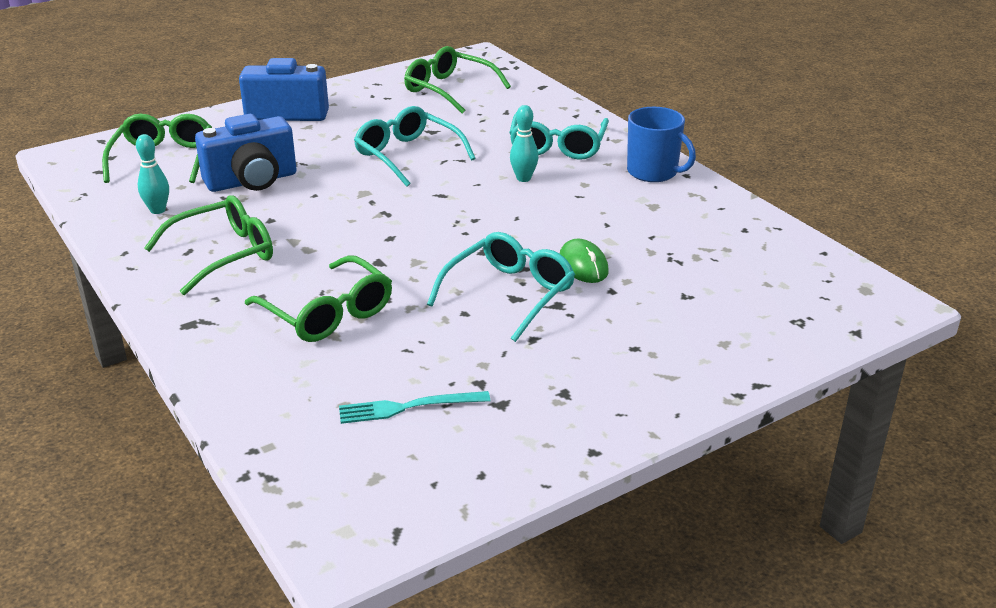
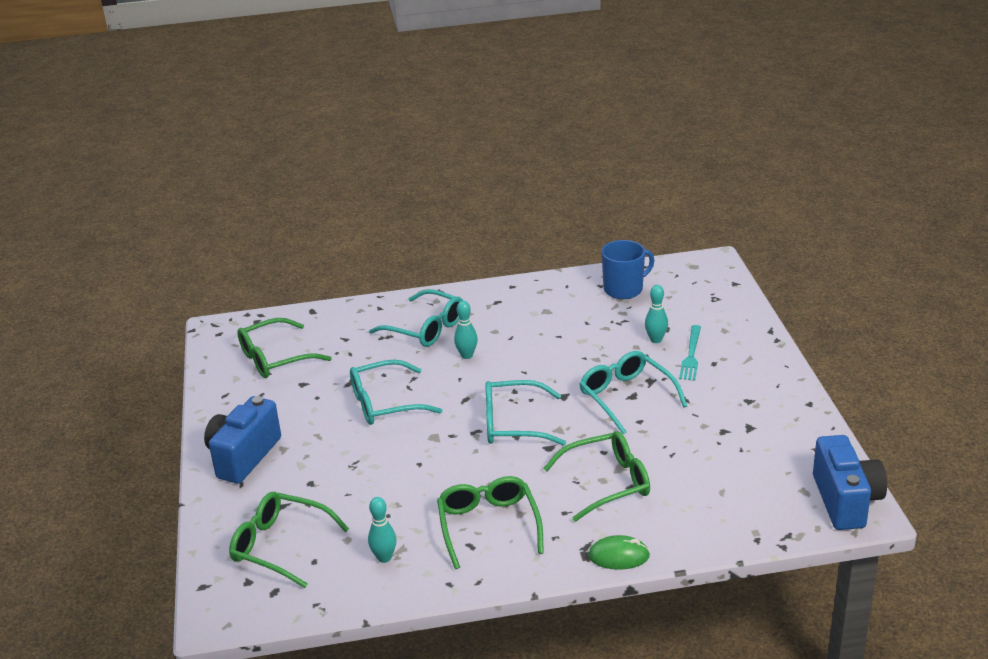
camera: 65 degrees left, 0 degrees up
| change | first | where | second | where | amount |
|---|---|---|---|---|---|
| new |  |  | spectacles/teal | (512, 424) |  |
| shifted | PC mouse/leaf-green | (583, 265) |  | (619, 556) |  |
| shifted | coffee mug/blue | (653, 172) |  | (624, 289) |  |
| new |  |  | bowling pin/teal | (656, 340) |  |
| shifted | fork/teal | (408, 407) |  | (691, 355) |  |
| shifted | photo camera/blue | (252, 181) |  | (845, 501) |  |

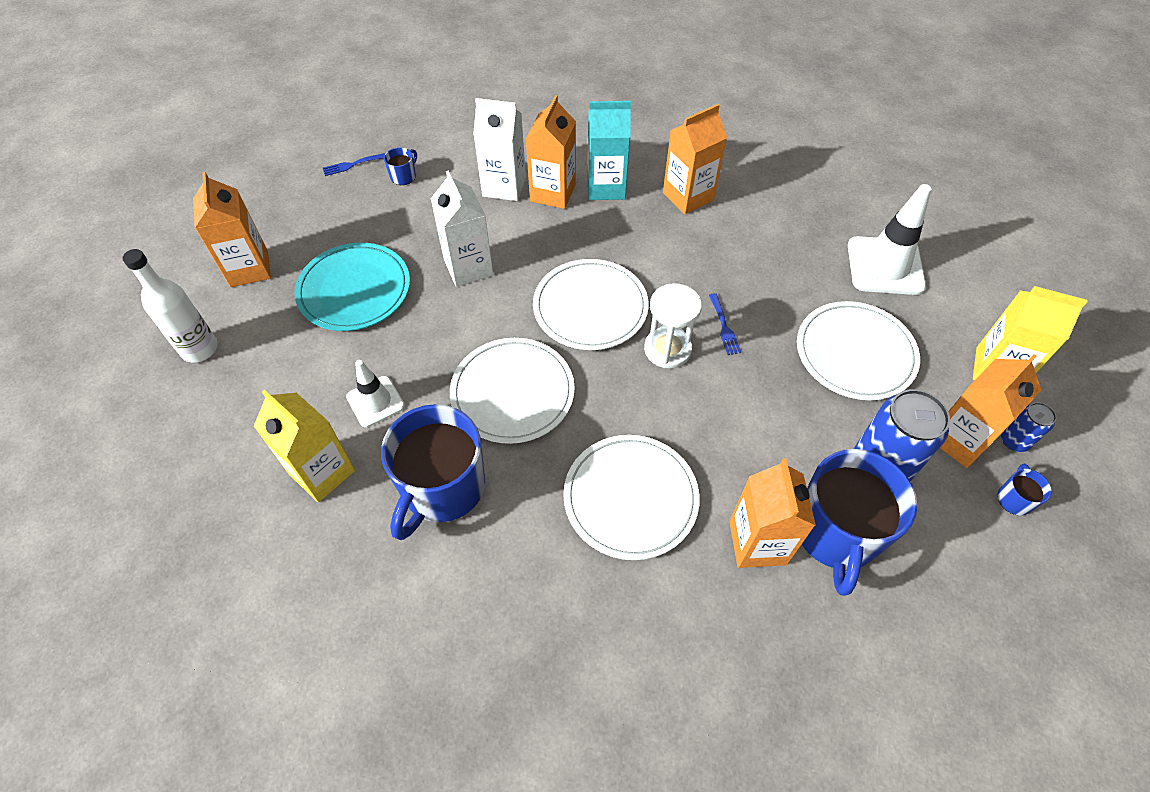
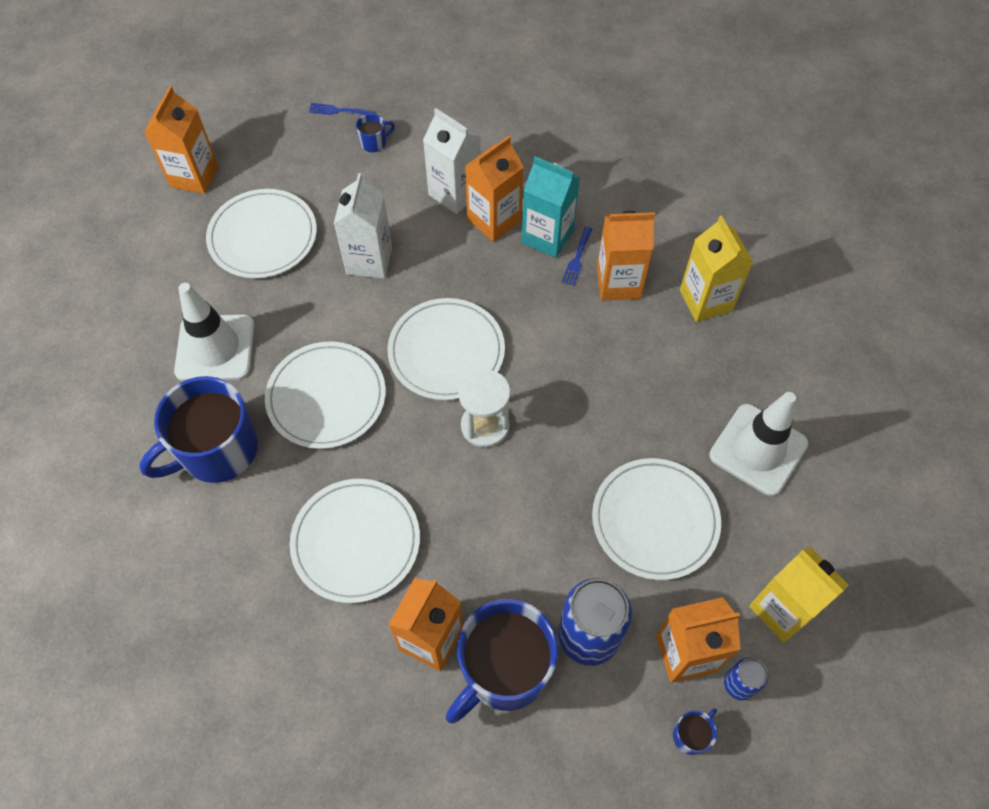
camera: 30 degrees right, 5 degrees up
| change | first | where | second | where | amount |
|---|---|---|---|---|---|
| scaled | traffic cone/snow-white | (375, 401) |  | (215, 348) | x1.68 |
| repainted | flat dish/teal | (354, 290) | flat dish/snow-white | (263, 236) |  |
| shifted | fork/blue | (723, 326) |  | (577, 258) |  |
| shifted | milk carton/yellow | (322, 472) |  | (705, 300) |  |
| gone | flask/snow-white | (199, 349) |  |  |  |

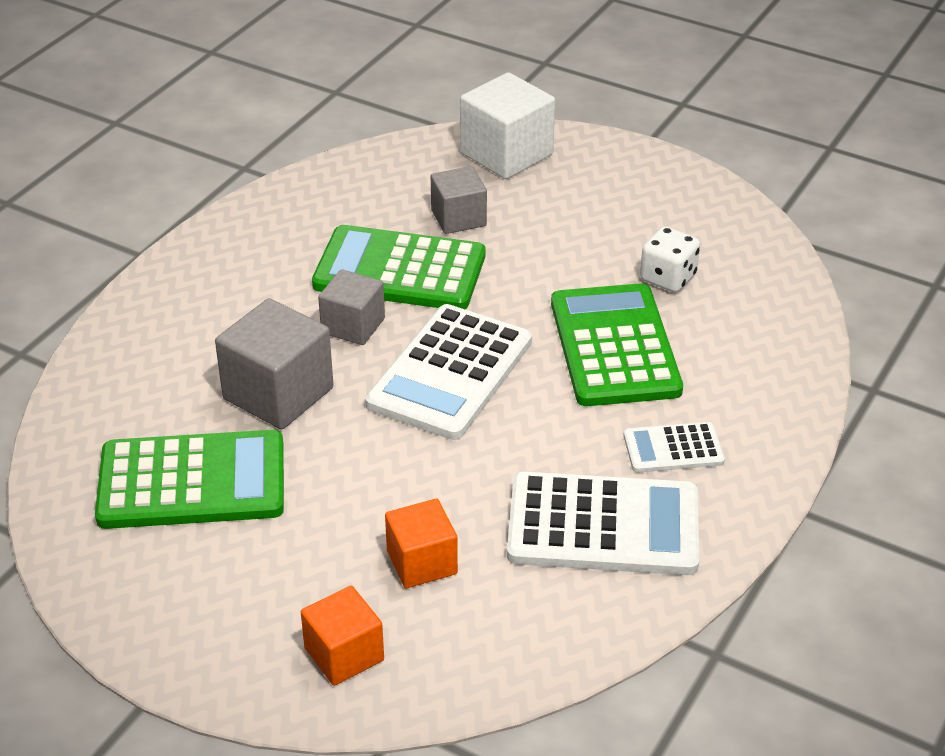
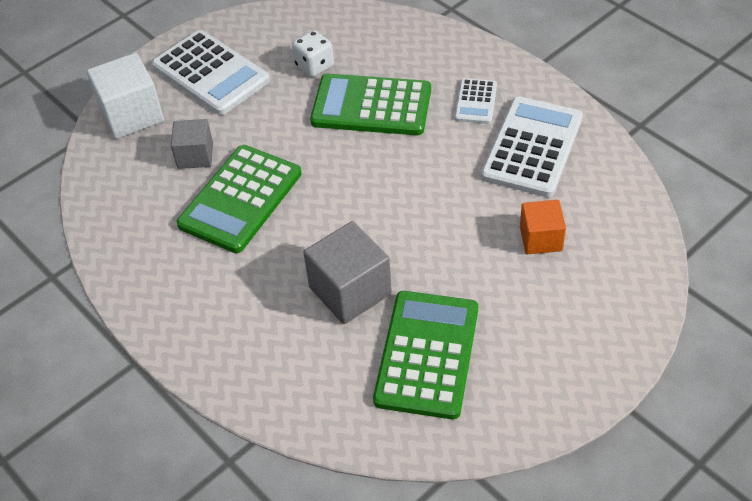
camera: 70 degrees left, 10 degrees up
| change | first | where | second | where | amount |
|---|---|---|---|---|---|
| shifted | adding machine/snow-white | (450, 373) |  | (211, 73) |  |
| gone | solid cube/orange-coloured | (344, 654) |  |  |  |
| gone | solid cube/grey | (353, 326) |  |  |  |

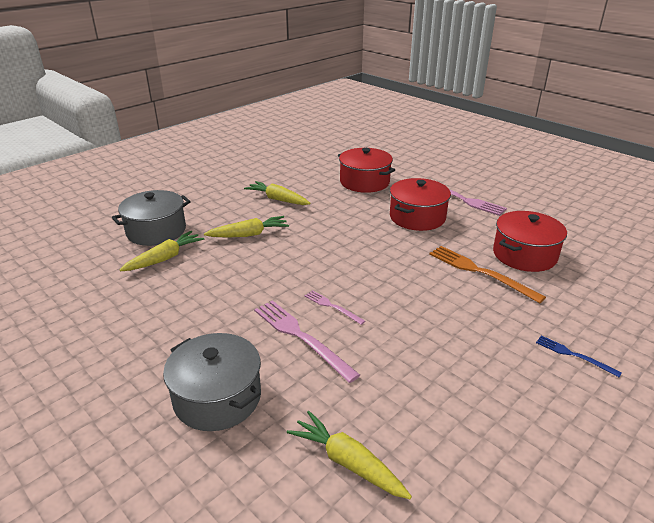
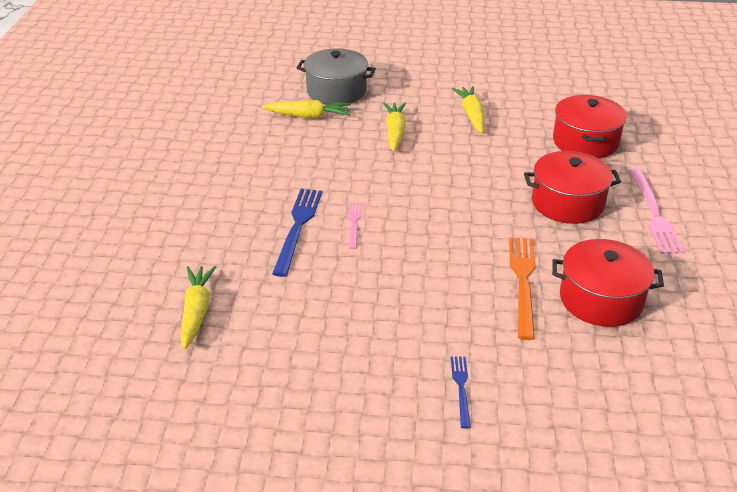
camera: 50 degrees right, 5 degrees up
| change | first | where | second | where | amount |
|---|---|---|---|---|---|
| repainted | fork/pink | (301, 337) | fork/blue | (298, 227) |  |
| rotated | toy carrot/yellow | (249, 234) |  | (395, 132) | 120 degrees counterclockwise |
| gone | pot/grey | (217, 397) |  |  |  |

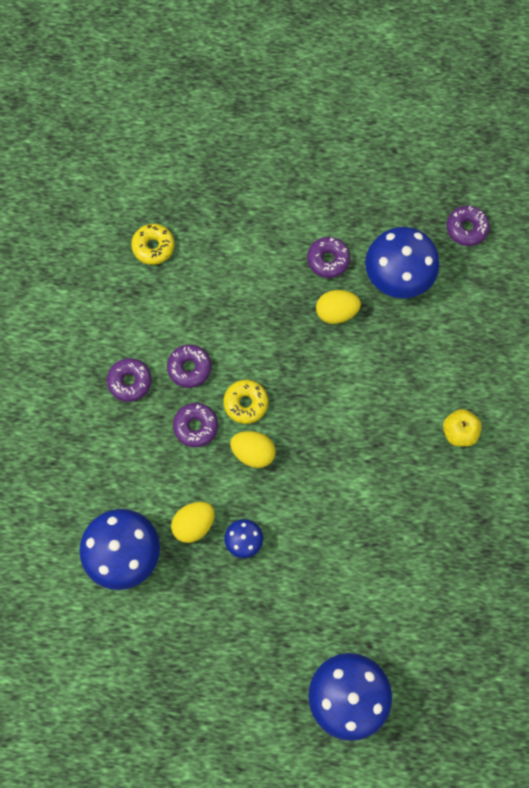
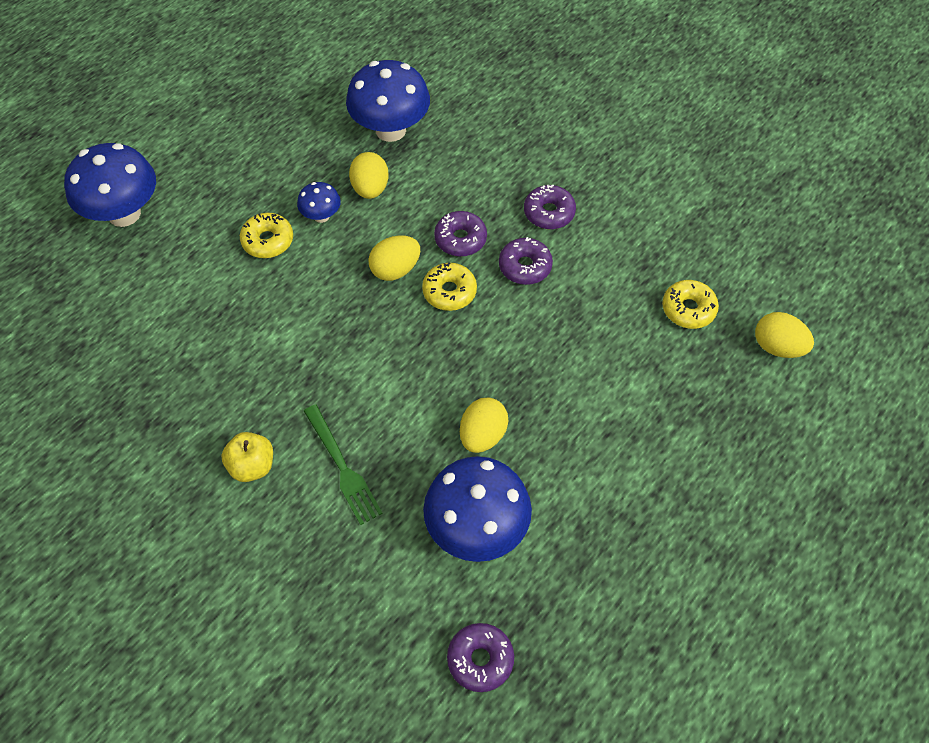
camera: 125 degrees right, 15 degrees down
| change | first | where | second | where | amount |
|---|---|---|---|---|---|
| new |  |  | donut/yellow | (268, 241) |  |
| new |  |  | fork/leaf-green | (343, 468) |  |
| new |  |  | egg/yellow | (777, 347) |  |
| gone | donut/royal purple | (328, 260) |  |  |  |

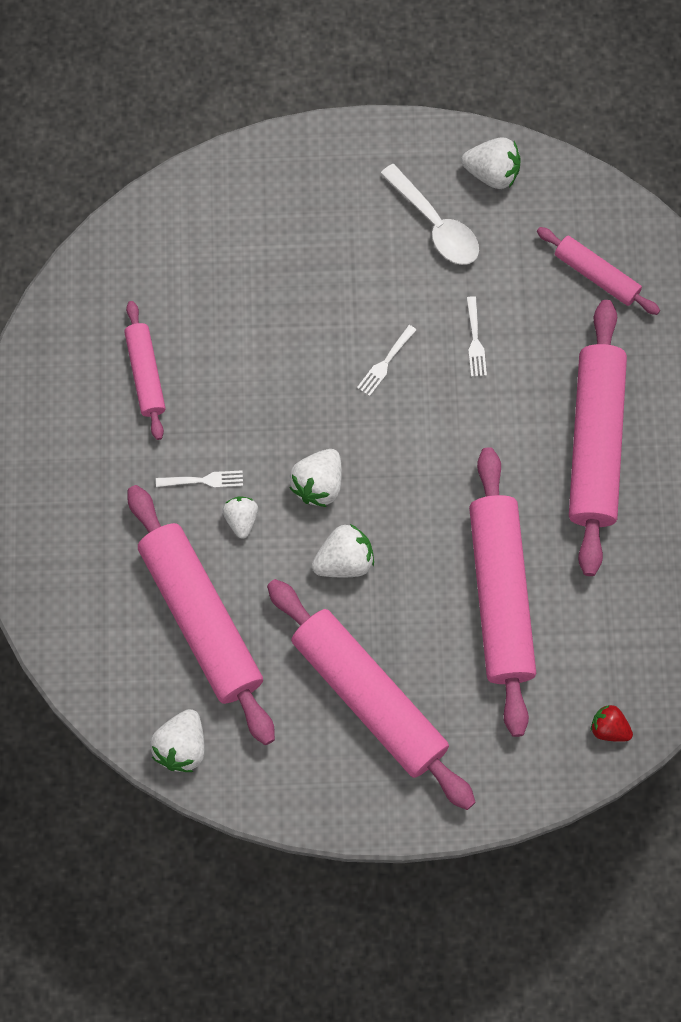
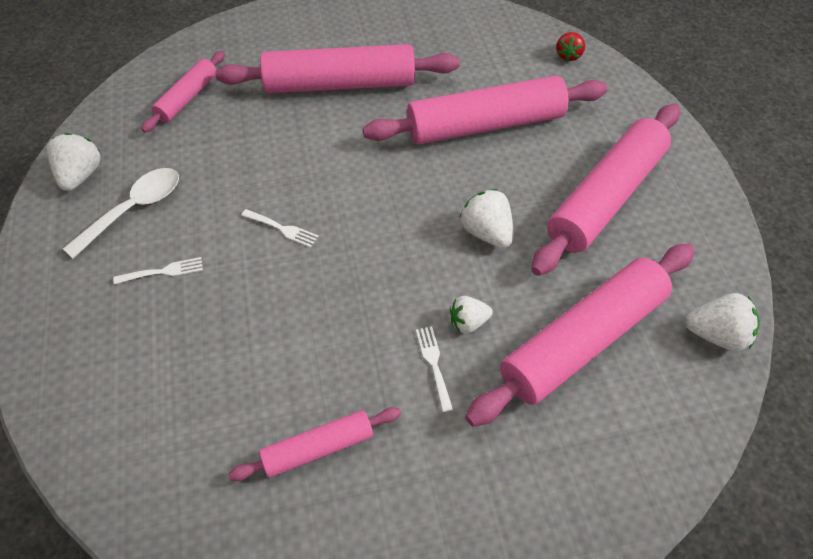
camera: 100 degrees left, 15 degrees down
| change | first | where | second | where | amount |
|---|---|---|---|---|---|
| shifted | fork/snow-white | (475, 341) |  | (163, 271) |  |
| gone | toy strawberry/snow-white | (318, 484) |  |  |  |

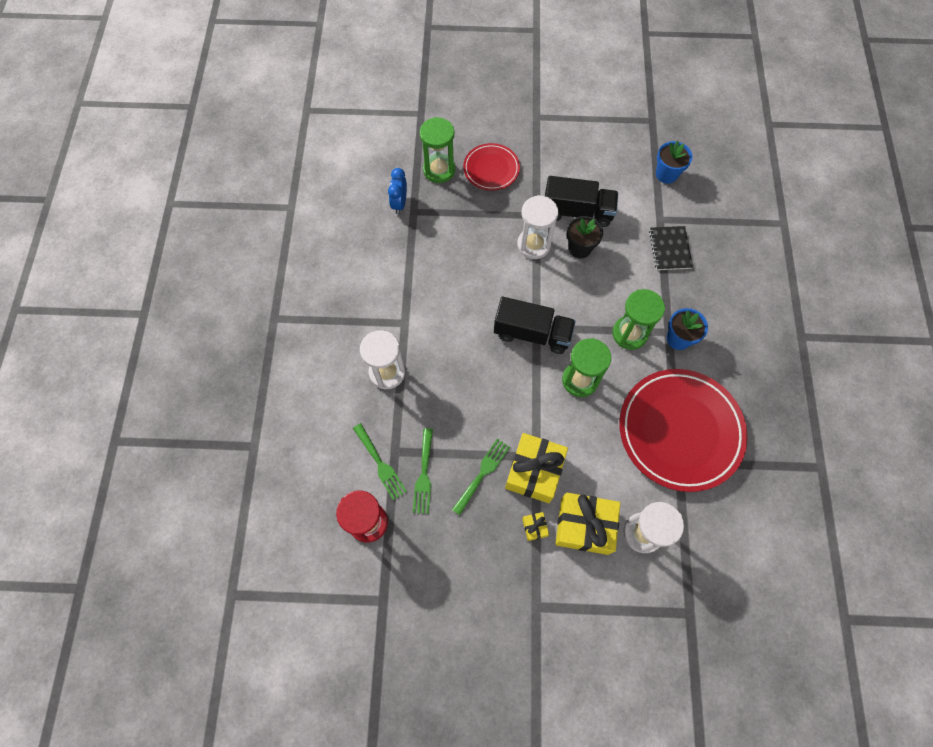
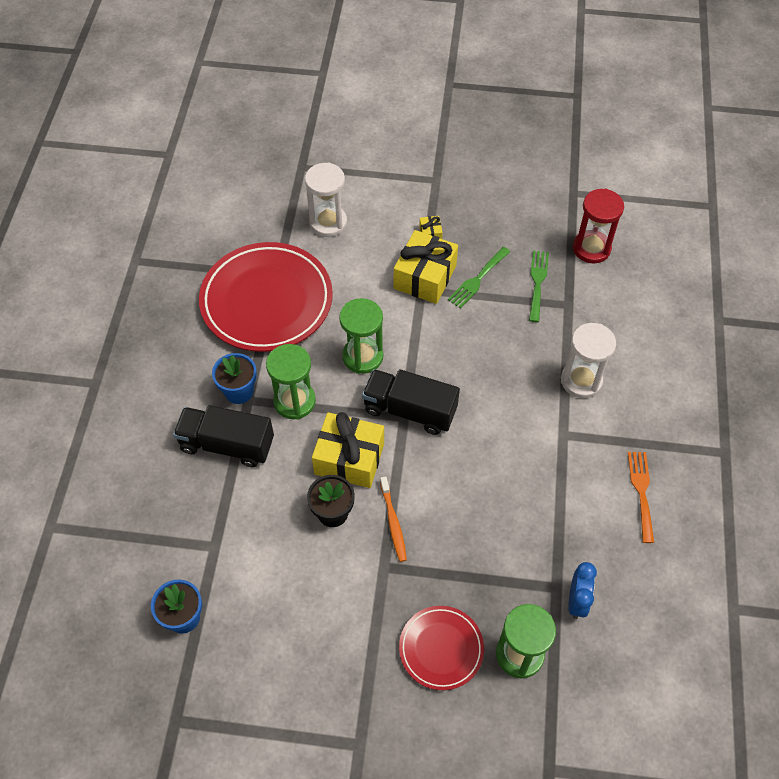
camera: 175 degrees left, 10 degrees down
| change | first | where | second | where | amount |
|---|---|---|---|---|---|
| shifted | toy truck/black | (577, 212) |  | (227, 445) |  |
| shifted | present/yellow | (584, 526) |  | (349, 458) |  |
| swapped | sand timer/snow-white | (533, 245) | dental brush/orange-coloured | (393, 523) |  |
| new |  |  | fork/orange-coloured | (641, 491) |  |
| gone | fork/leaf-green | (380, 464) |  |  |  |
| gone | exercise book/black | (670, 249) |  |  |  |

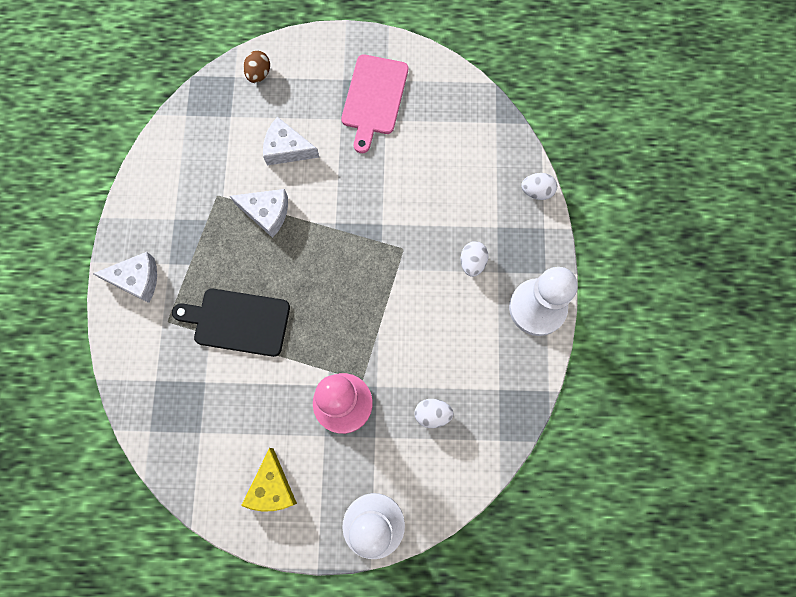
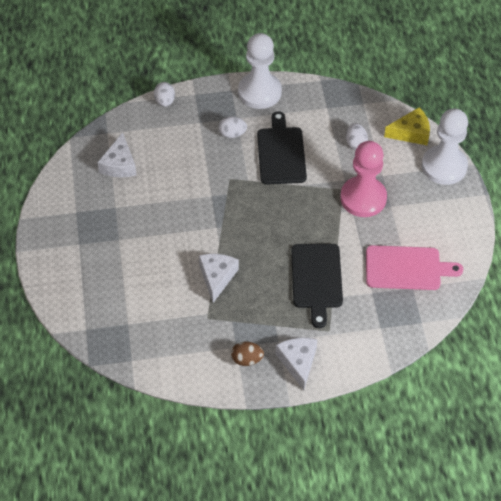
camera: 100 degrees left, 20 degrees down
| change | first | where | second | where | amount |
|---|---|---|---|---|---|
| shifted | cheese/snow-white | (287, 149) |  | (119, 164) |  |
| shifted | egg/russet | (259, 74) |  | (247, 359) |  |
| new |  |  | cutting board/black | (281, 153) |  |
| shifted | cutting board/pink | (374, 98) |  | (406, 268) |  |
| shifted | cheese/yellow | (272, 487) |  | (411, 133) |  |

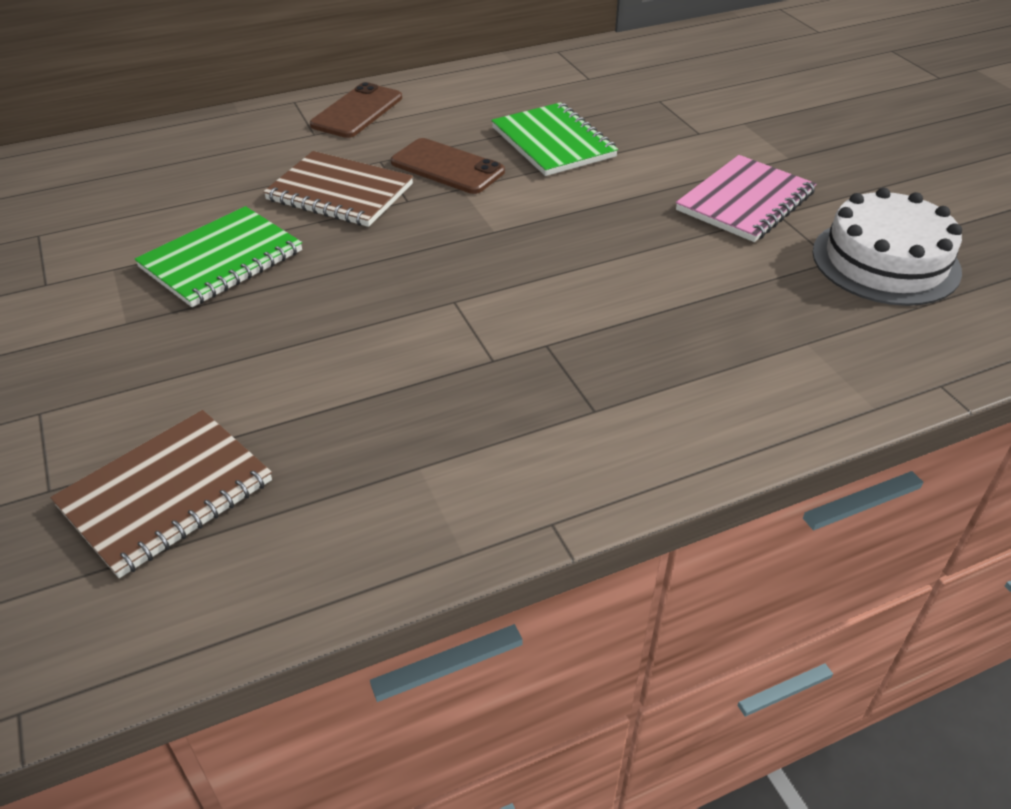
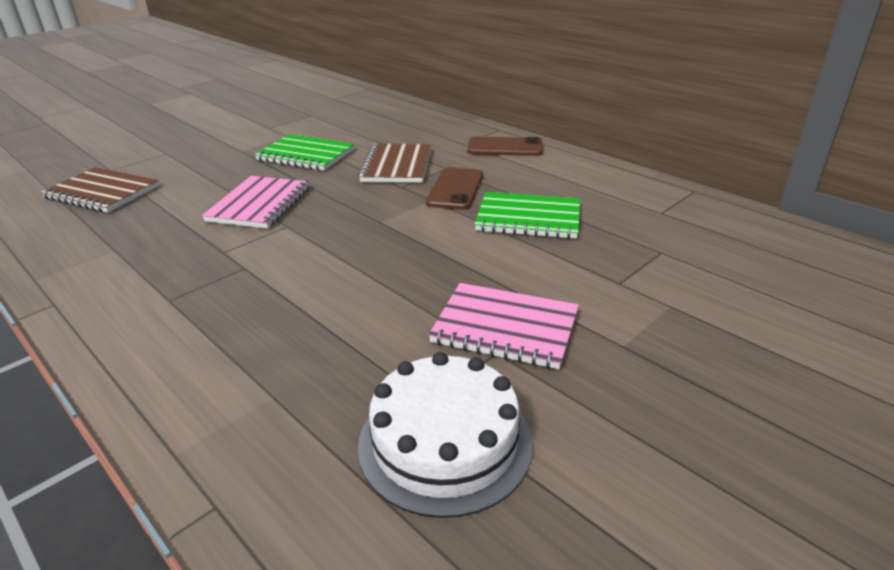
camera: 70 degrees right, 10 degrees down
| change | first | where | second | where | amount |
|---|---|---|---|---|---|
| new |  |  | exercise book/pink | (260, 204) |  |
| rotated | exercise book/leaf-green | (553, 142) |  | (528, 218) | 60 degrees clockwise |

